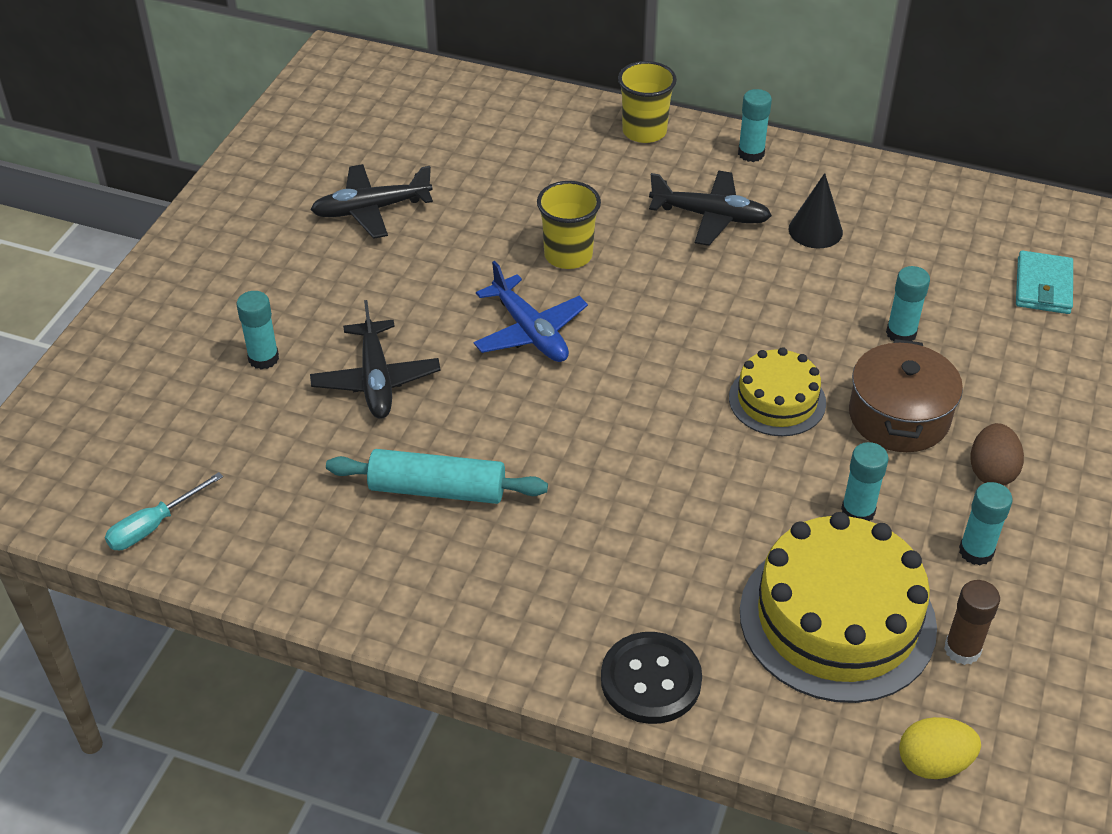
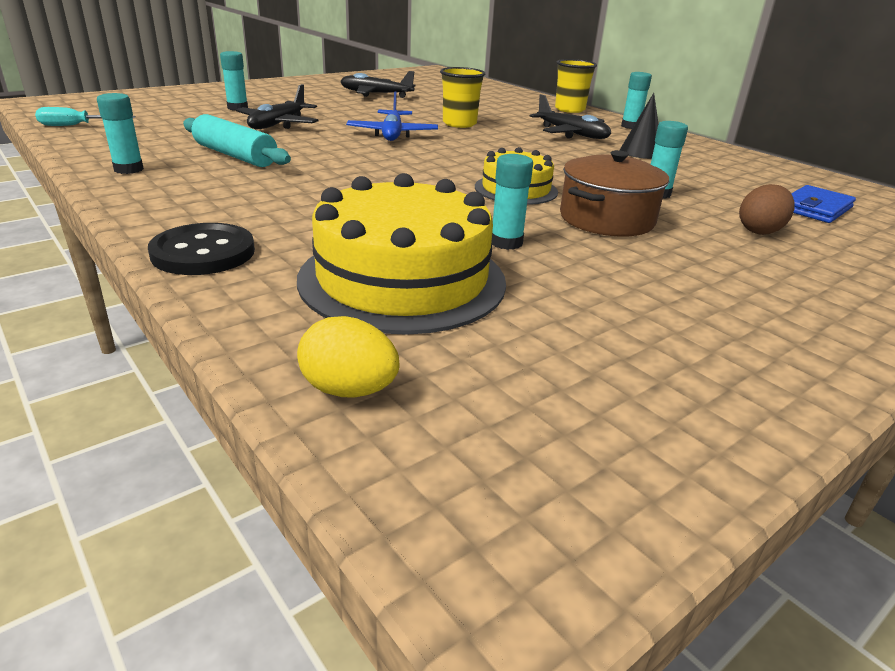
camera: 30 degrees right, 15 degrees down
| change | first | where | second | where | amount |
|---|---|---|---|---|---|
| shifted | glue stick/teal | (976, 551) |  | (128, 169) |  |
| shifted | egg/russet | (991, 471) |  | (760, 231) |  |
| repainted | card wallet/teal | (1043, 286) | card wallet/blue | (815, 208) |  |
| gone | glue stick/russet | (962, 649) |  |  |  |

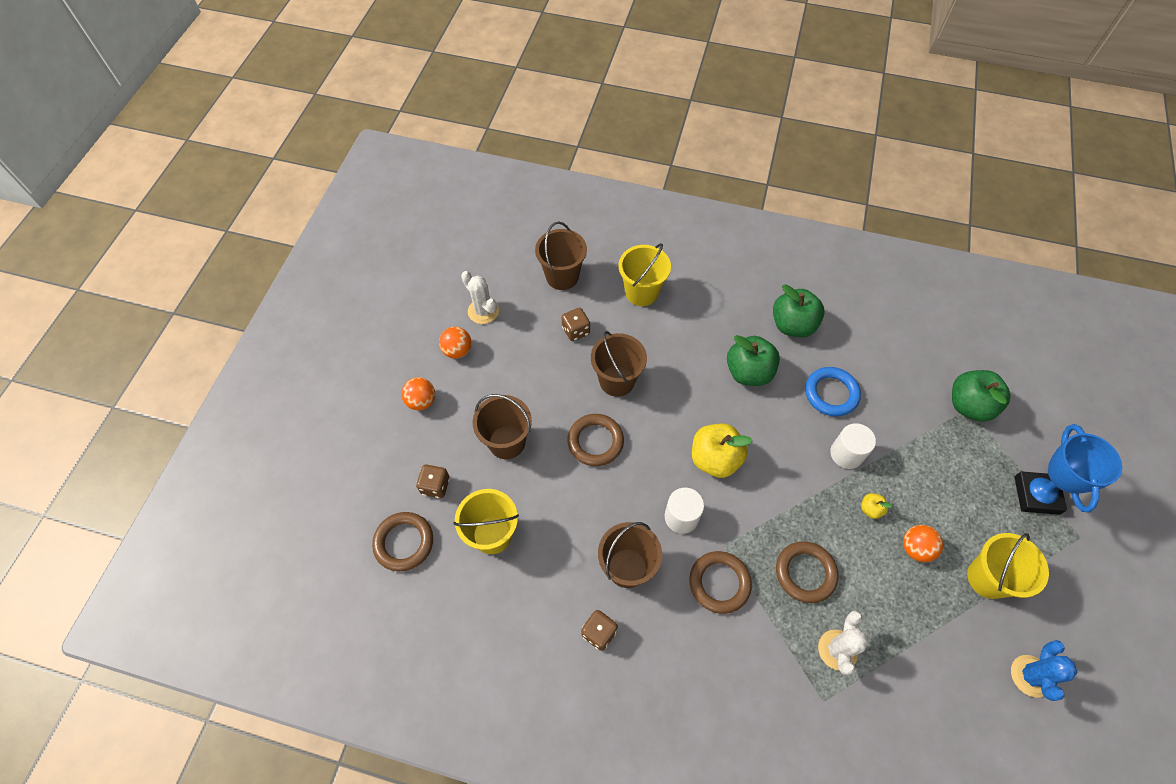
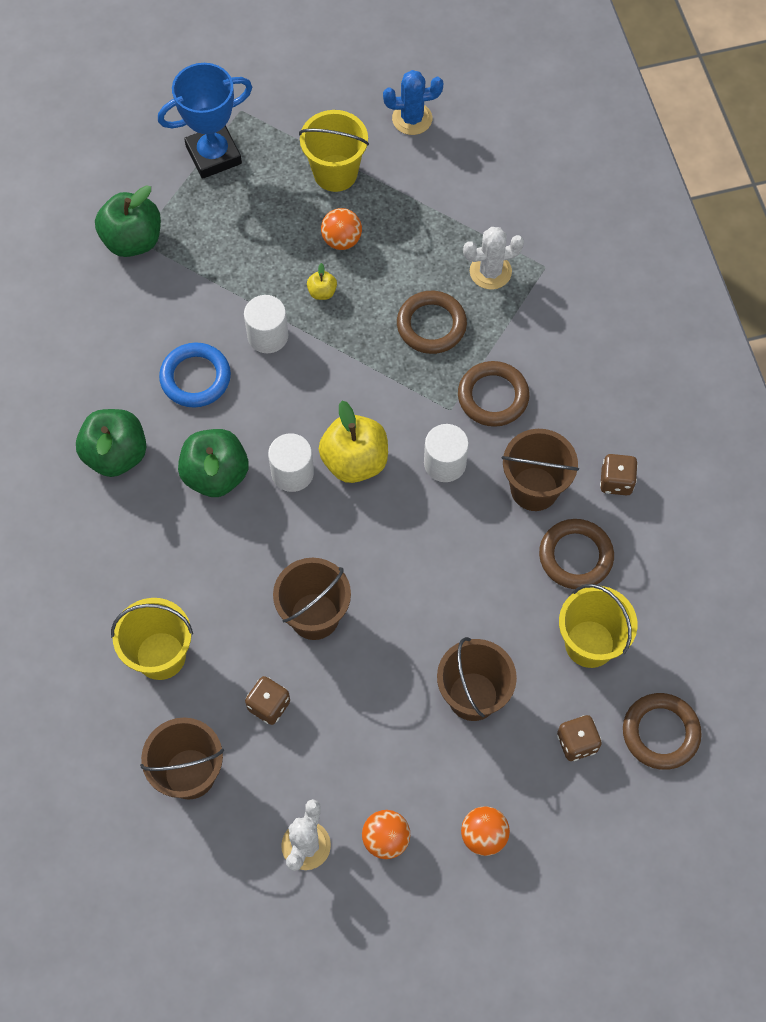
camera: 120 degrees left, 5 degrees up
| change | first | where | second | where | amount |
|---|---|---|---|---|---|
| new |  |  | cylinder shape/snow-white | (292, 473) |  |
| shifted | ring/russet | (595, 441) |  | (575, 556) |  |

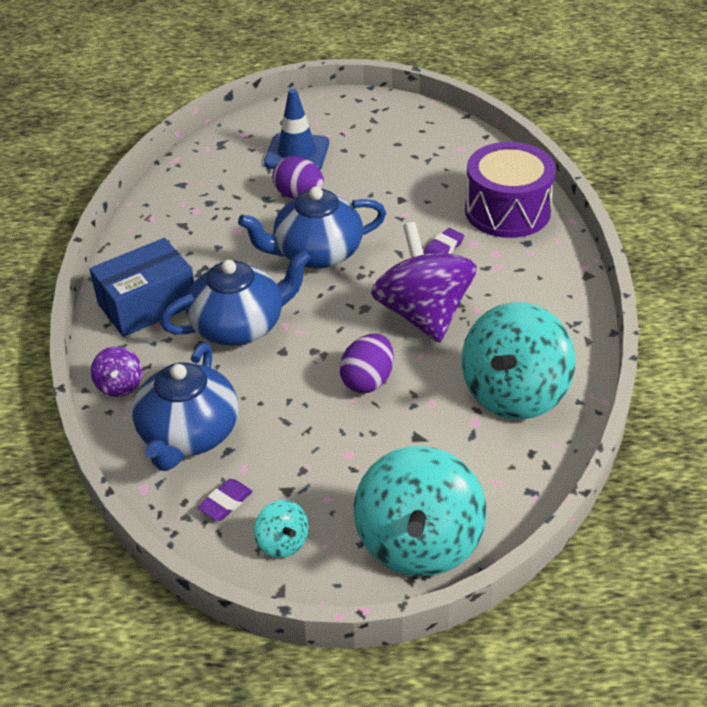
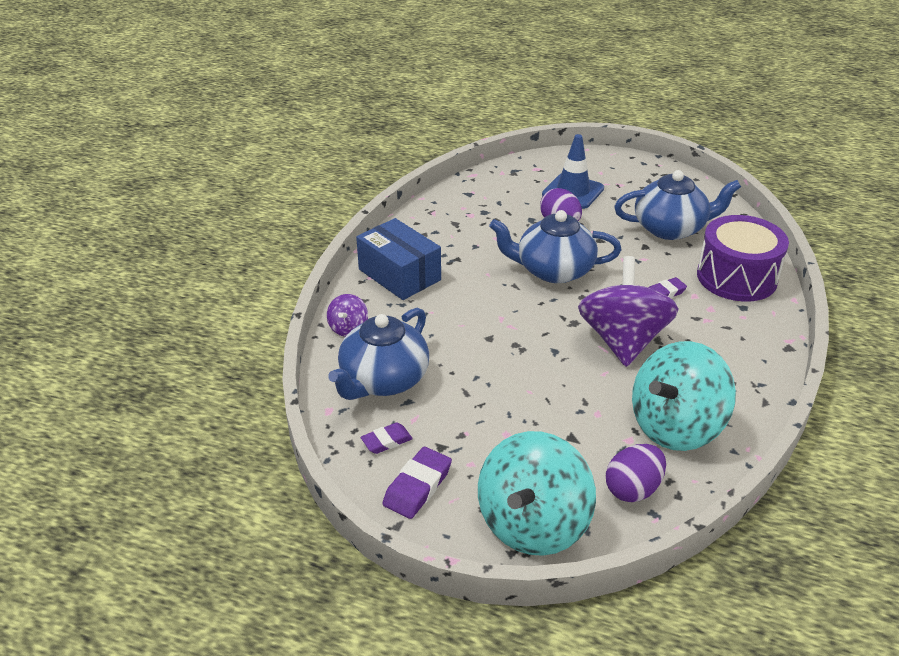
camera: 20 degrees right, 5 degrees down
| change | first | where | second | where | amount |
|---|---|---|---|---|---|
| rotated | package/blue | (148, 304) |  | (399, 275) | 60 degrees clockwise |
| swapped | whirligig/teal | (282, 542) | eraser/royal purple | (417, 486) |  |
| shifted | egg/royal purple | (368, 380) |  | (633, 489) |  |
| shifted | tea pot/blue | (239, 326) |  | (670, 228) |  |

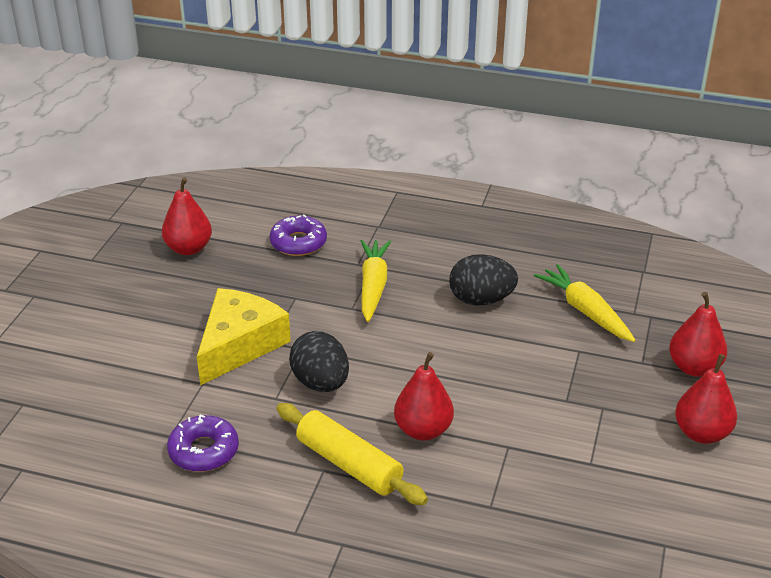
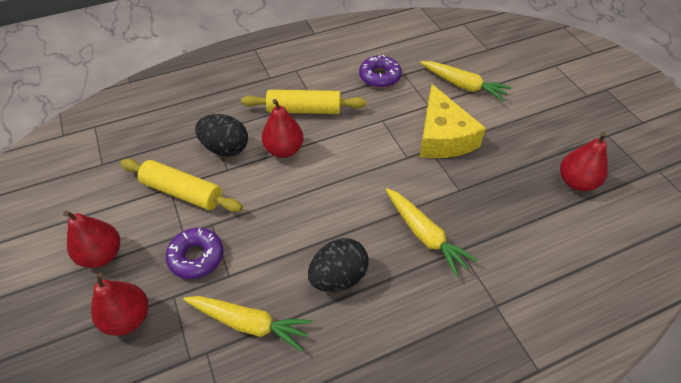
camera: 140 degrees right, 15 degrees up
| change | first | where | second | where | amount |
|---|---|---|---|---|---|
| new |  |  | dough roller/yellow | (183, 192) |  |
| shifted | donut/royal purple | (298, 243) |  | (196, 257) |  |
| shifted | egg/black | (321, 383) |  | (225, 148) |  |
| new |  |  | toy carrot/yellow | (463, 86) |  |

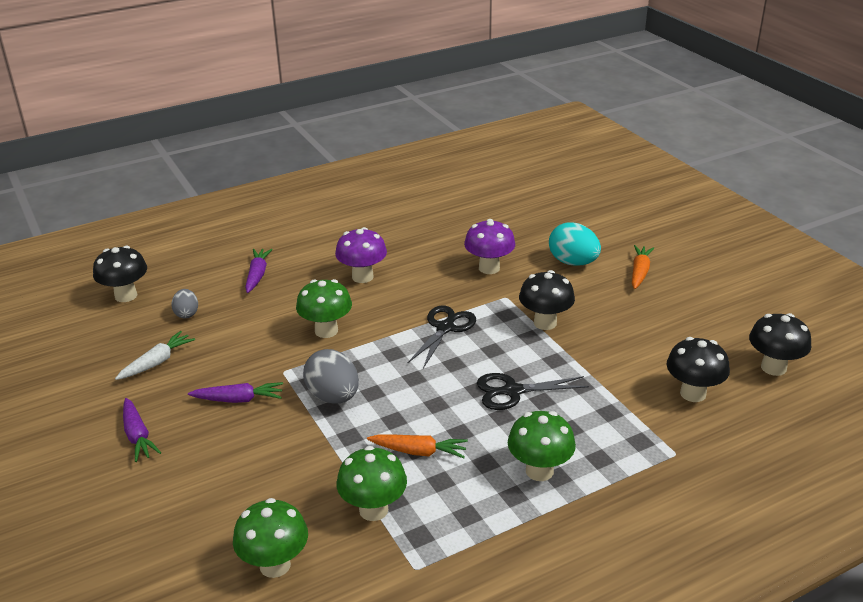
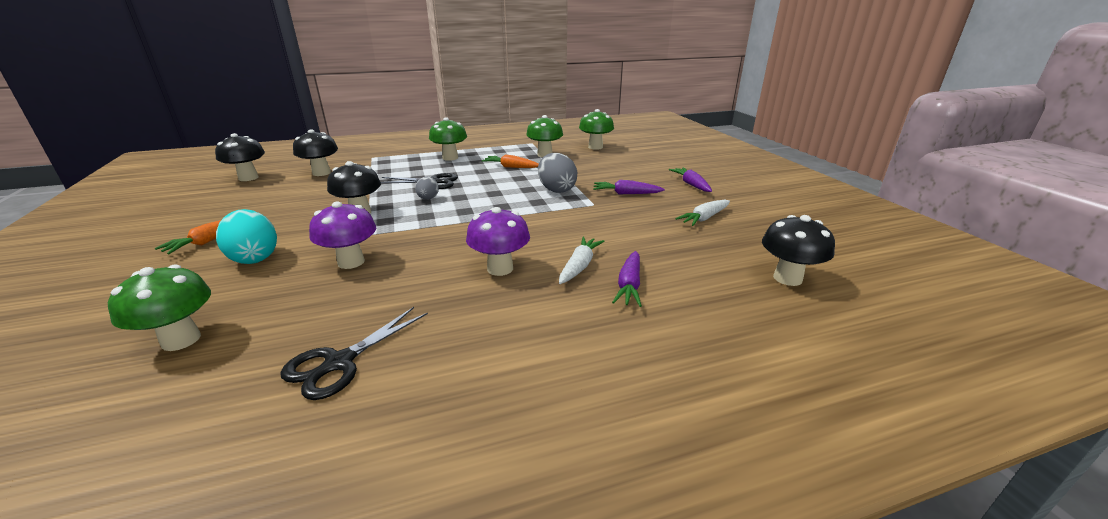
camera: 170 degrees left, 5 degrees down
| change | first | where | second | where | amount |
|---|---|---|---|---|---|
| shifted | toadstool/leaf-green | (326, 331) |  | (181, 340) |  |
| shifted | shears/black | (445, 328) |  | (339, 363) |  |
| shifted | egg/grey | (186, 313) |  | (428, 199) |  |
| new |  |  | toy carrot/snow-white | (579, 266) |  |

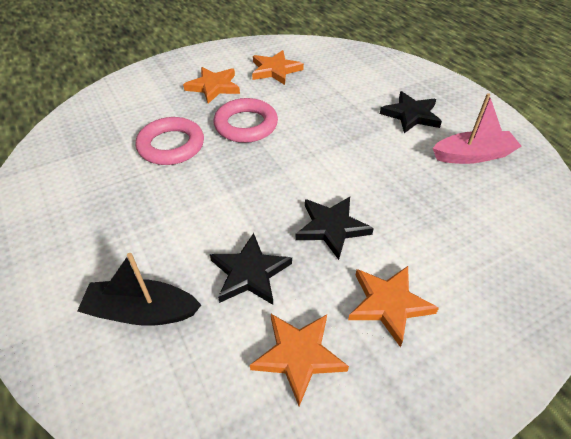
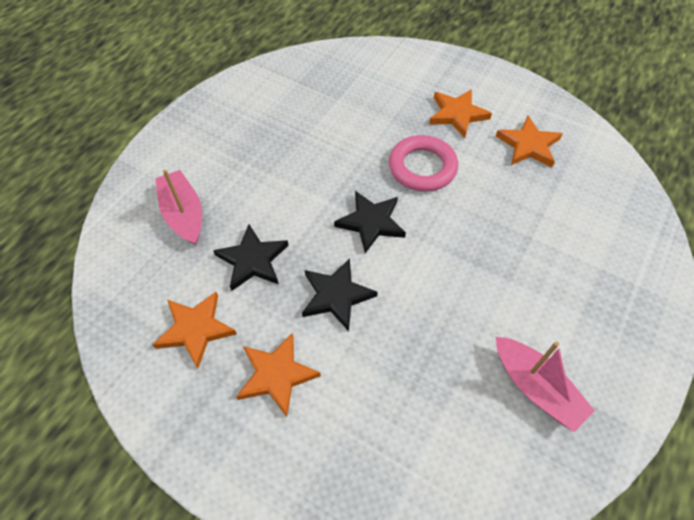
camera: 60 degrees right, 10 degrees up
| change | first | where | second | where | amount |
|---|---|---|---|---|---|
| repainted | sailboat/black | (142, 312) | sailboat/pink | (184, 214) |  |
| shifted | star/black | (411, 115) |  | (371, 222) |  |
| gone | ring/pink | (171, 145) |  |  |  |

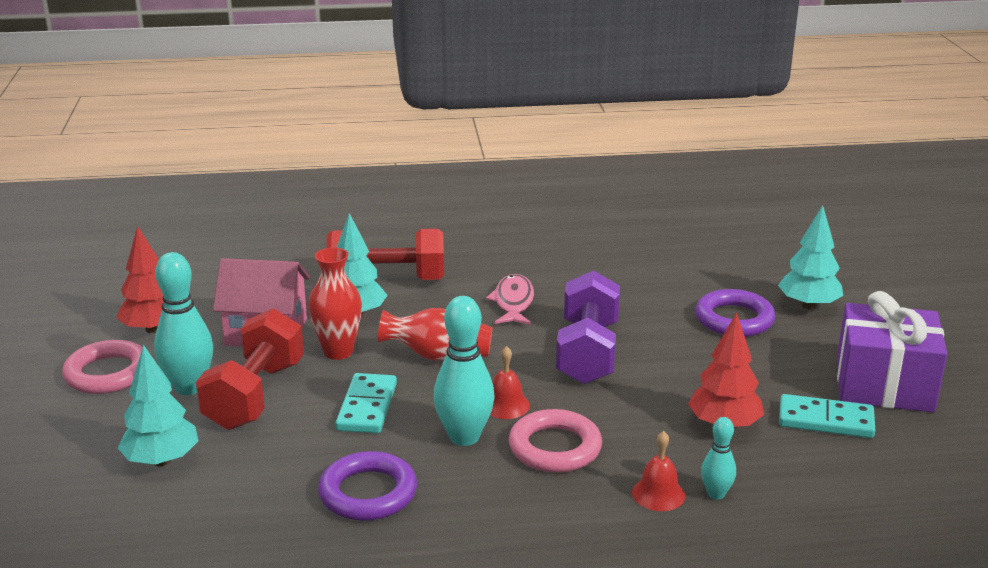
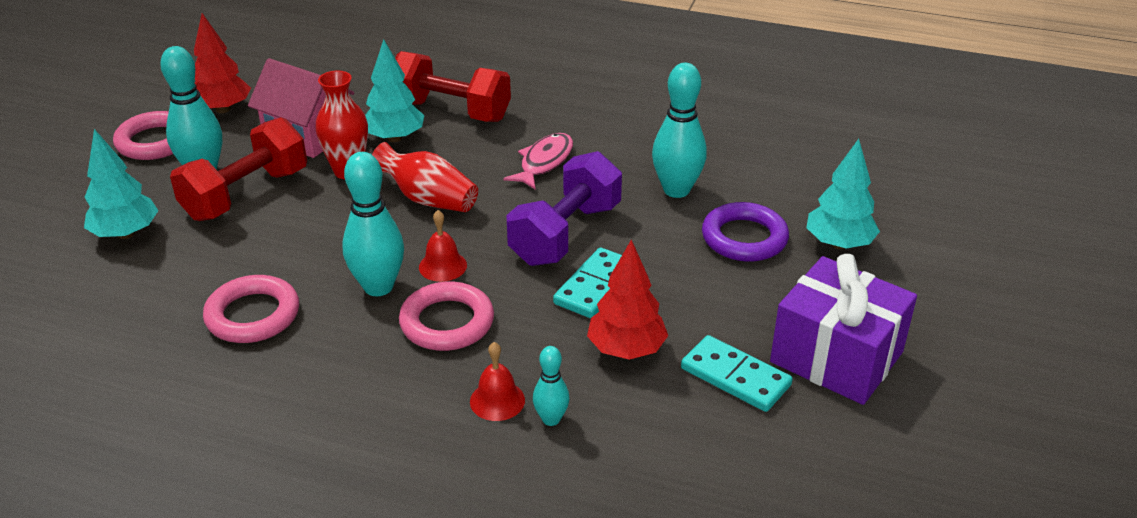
camera: 25 degrees right, 10 degrees up
| change | first | where | second | where | amount |
|---|---|---|---|---|---|
| repainted | ring/royal purple | (368, 493) | ring/pink | (253, 315) |  |
| shifted | domino/teal | (367, 407) |  | (595, 286) |  |
| new |  |  | bowling pin/teal | (676, 190) |  |

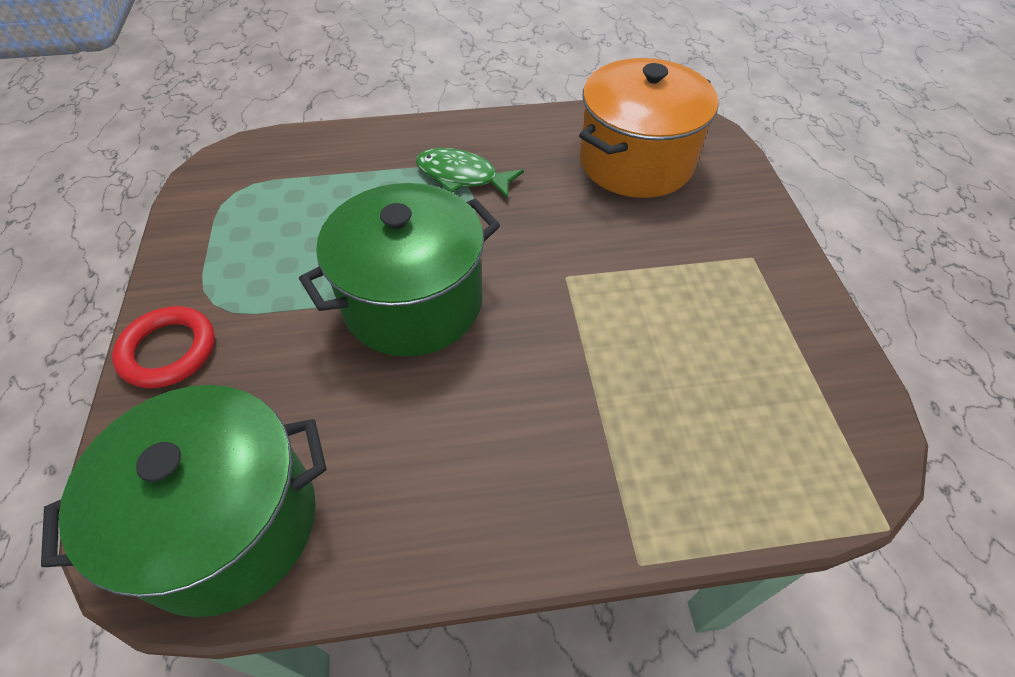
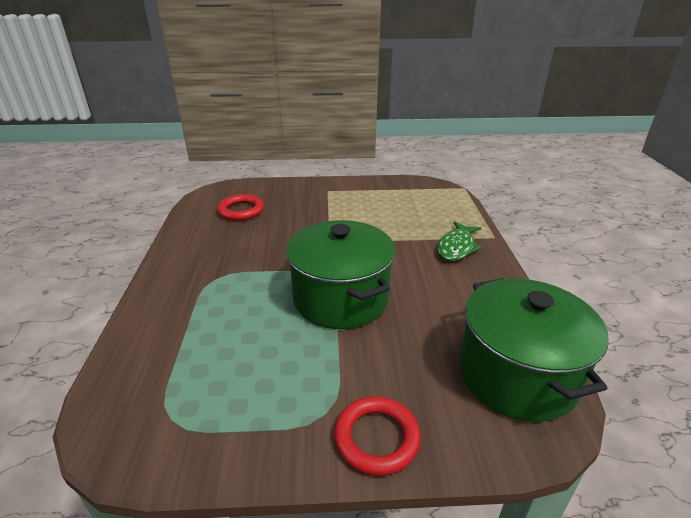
camera: 85 degrees left, 20 degrees down
| change | first | where | second | where | amount |
|---|---|---|---|---|---|
| swapped | pot/orange-coloured | (636, 161) | ring/red | (241, 211) |  |
| shifted | fish/leaf-green | (462, 176) |  | (457, 247) |  |

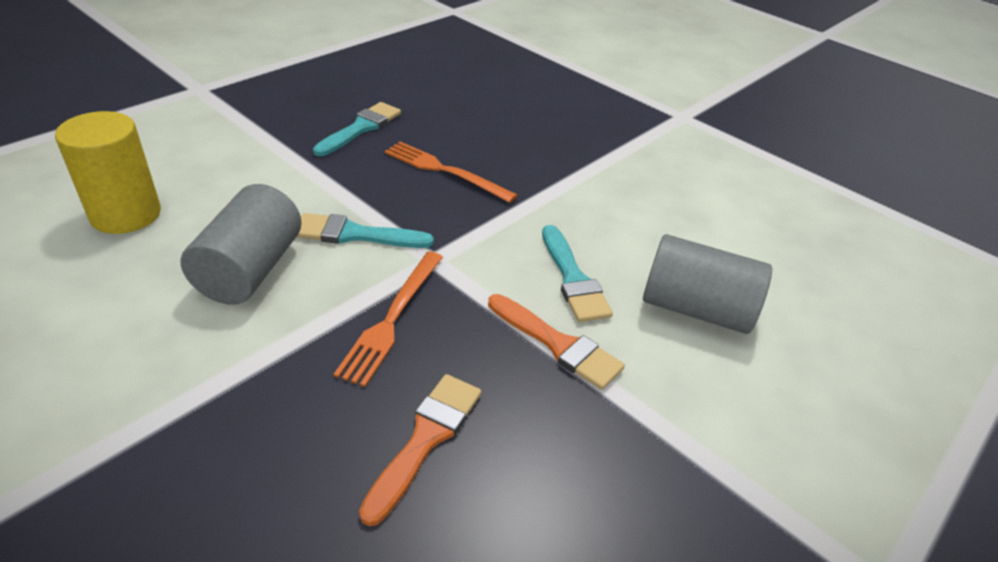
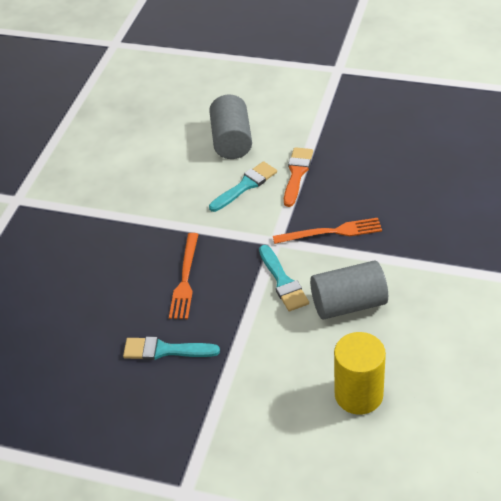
camera: 110 degrees left, 5 degrees up
| change | first | where | second | where | amount |
|---|---|---|---|---|---|
| gone | paintbrush/orange-coloured | (426, 439) |  |  |  |

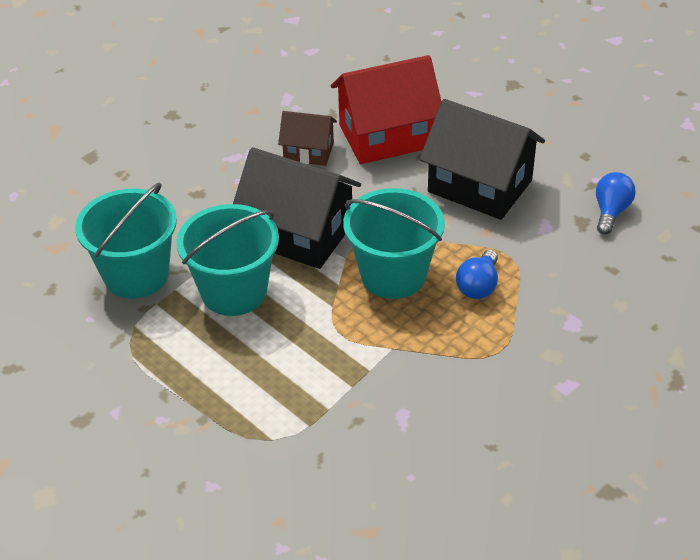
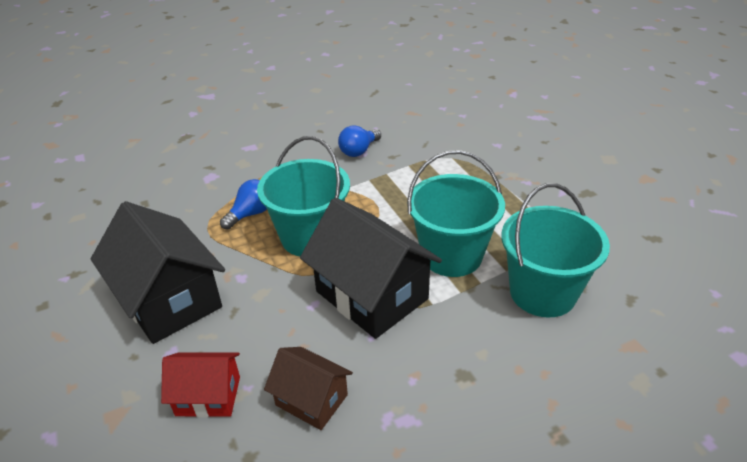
camera: 160 degrees left, 5 degrees down
| change | first | where | second | where | amount |
|---|---|---|---|---|---|
| scaled | cottage/red | (386, 136) |  | (208, 396) | x0.55 |
| shifted | lightbulb/blue | (611, 212) |  | (359, 151) |  |

